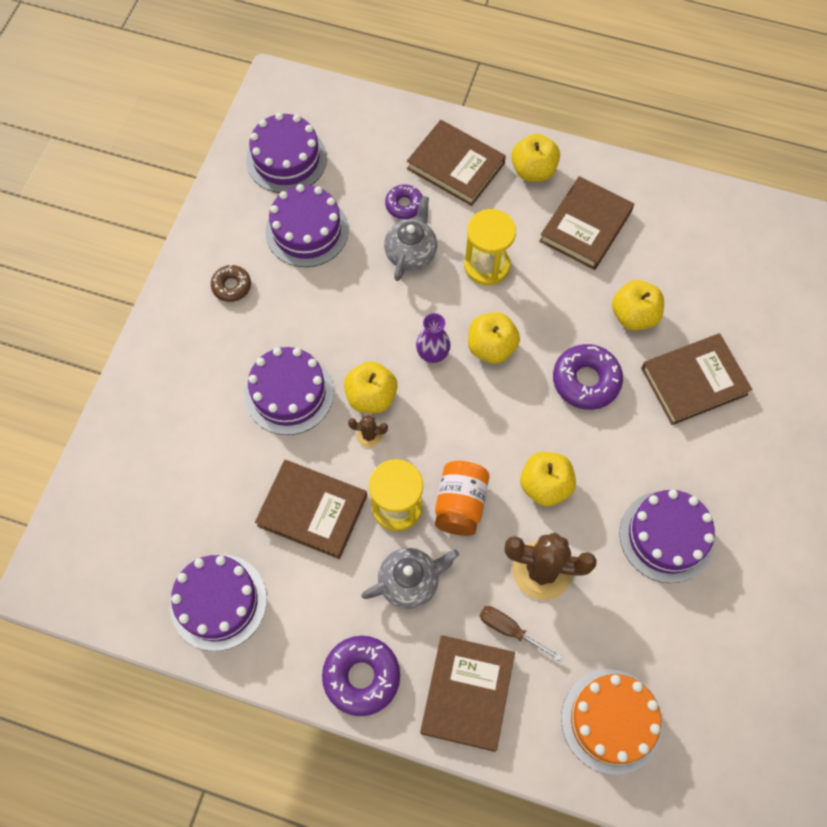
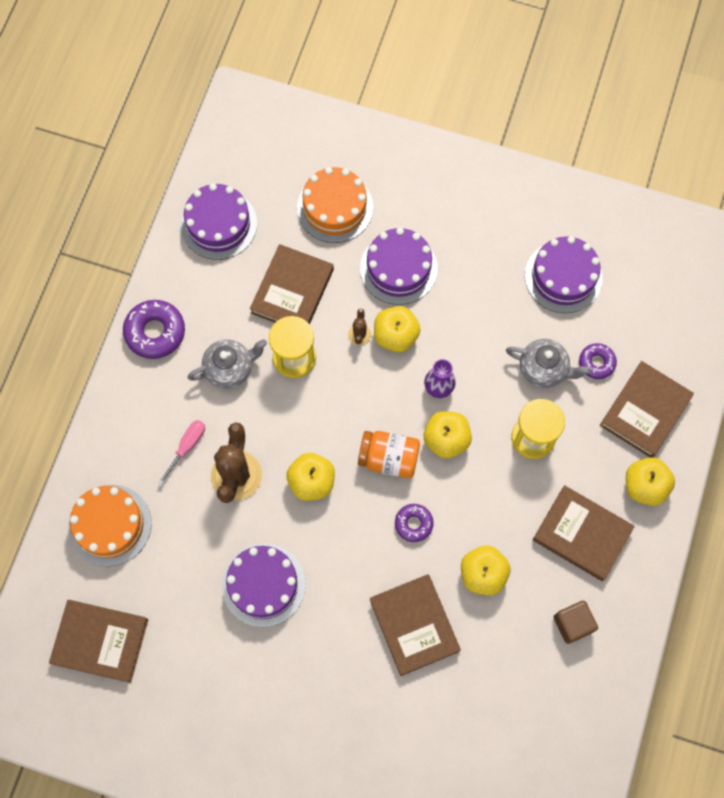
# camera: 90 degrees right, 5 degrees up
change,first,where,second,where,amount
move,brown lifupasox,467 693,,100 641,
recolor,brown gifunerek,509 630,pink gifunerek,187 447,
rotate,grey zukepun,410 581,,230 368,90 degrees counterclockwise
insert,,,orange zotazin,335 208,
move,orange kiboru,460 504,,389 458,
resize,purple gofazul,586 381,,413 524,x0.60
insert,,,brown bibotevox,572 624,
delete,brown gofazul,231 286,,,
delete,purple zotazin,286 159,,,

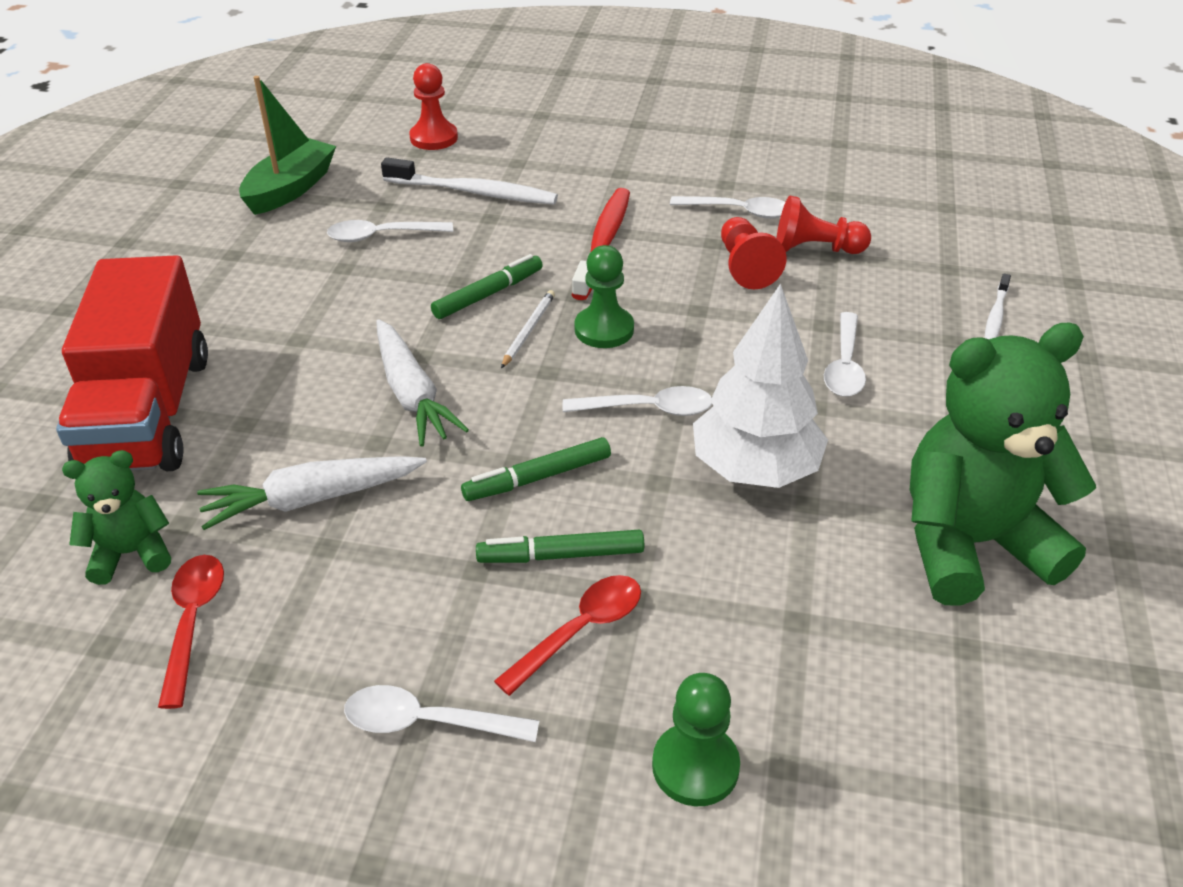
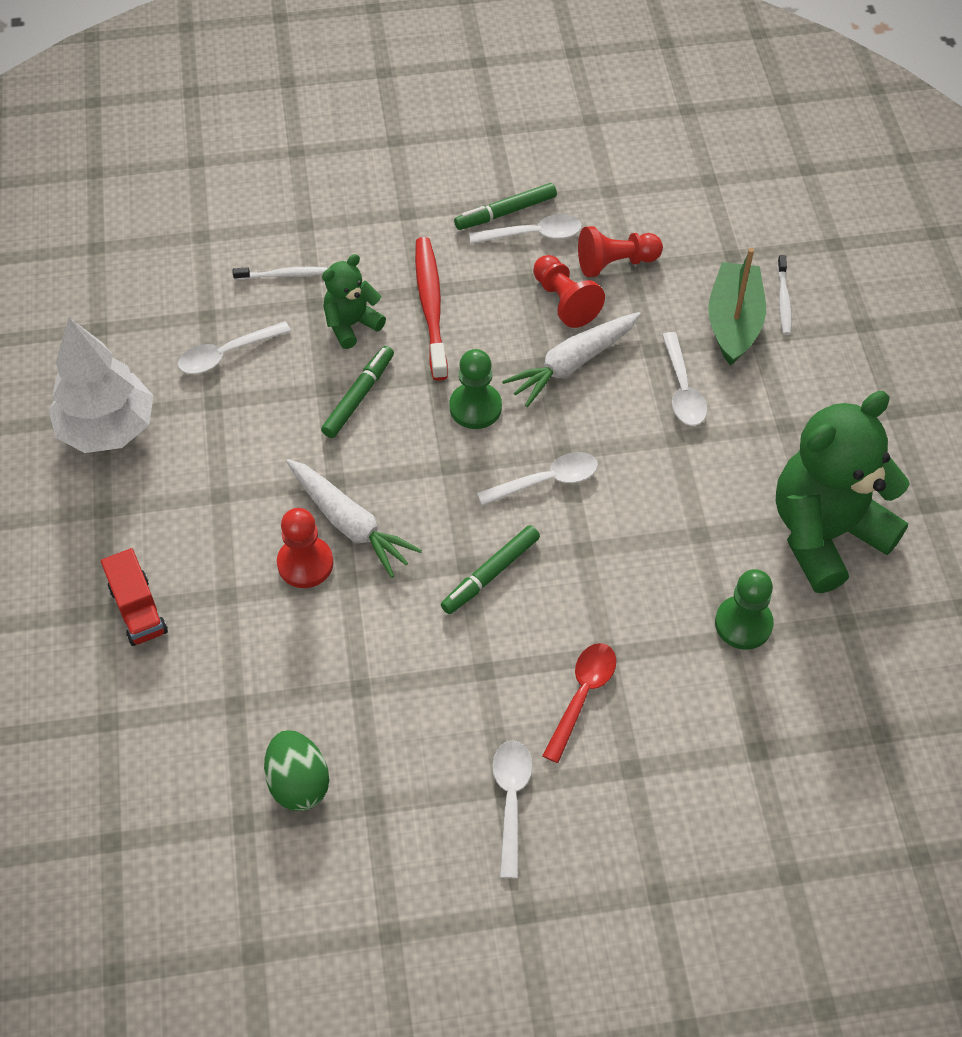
# camera: 20 degrees left, 15 degrees up
change,first,where,second,where,amount
move,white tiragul,755 469,,108 428,
resize,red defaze,148 412,,138 610,x0.45
resize,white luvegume,474 192,,283 275,x0.53
replace,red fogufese,193 622,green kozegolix,298 783,
move,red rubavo,434 138,,305 563,
move,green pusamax,131 553,,351 324,
move,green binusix,561 555,,505 212,
rotate,white fogufese,428 722,,511 801,105 degrees clockwise
move,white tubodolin,311 499,,572 364,
move,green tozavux,290 189,,733 322,
move,green rubavo,695 766,,743 624,
delete,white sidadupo,528 330,,,

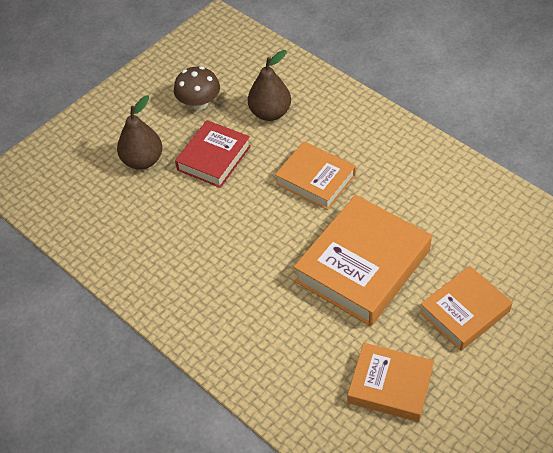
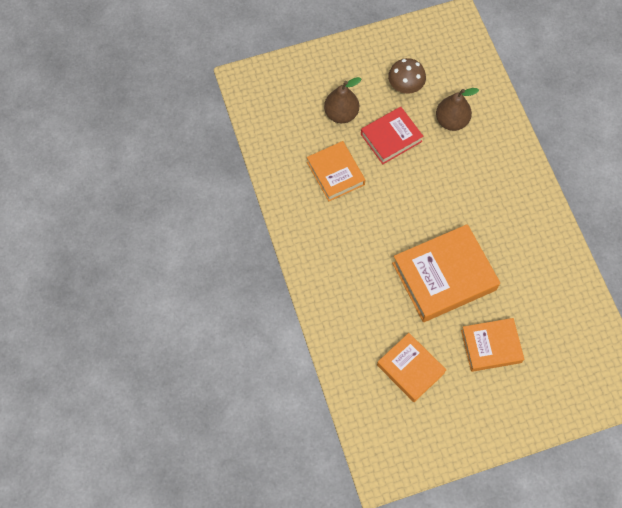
# camera: 25 degrees right, 15 degrees up
change,first,where,second,where,amount
move,orange lifupasox,315 179,,335 173,

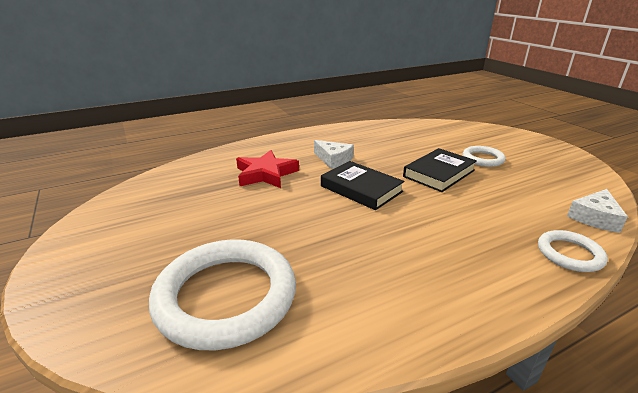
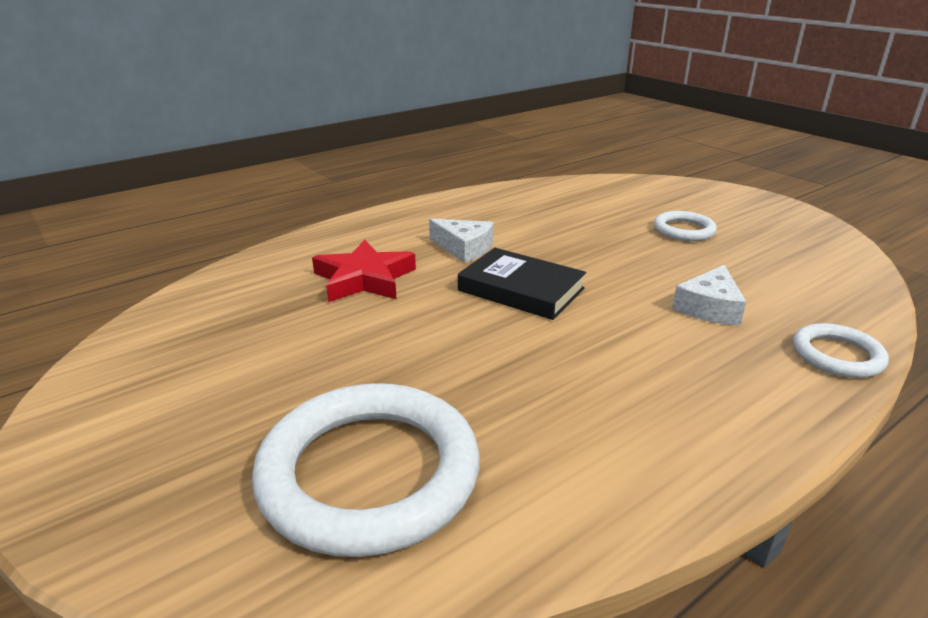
# camera: 10 degrees left, 0 degrees up
change,first,where,second,where,amount
move,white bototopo,595 218,,709 307,
delete,black lifupasox,439 173,,,

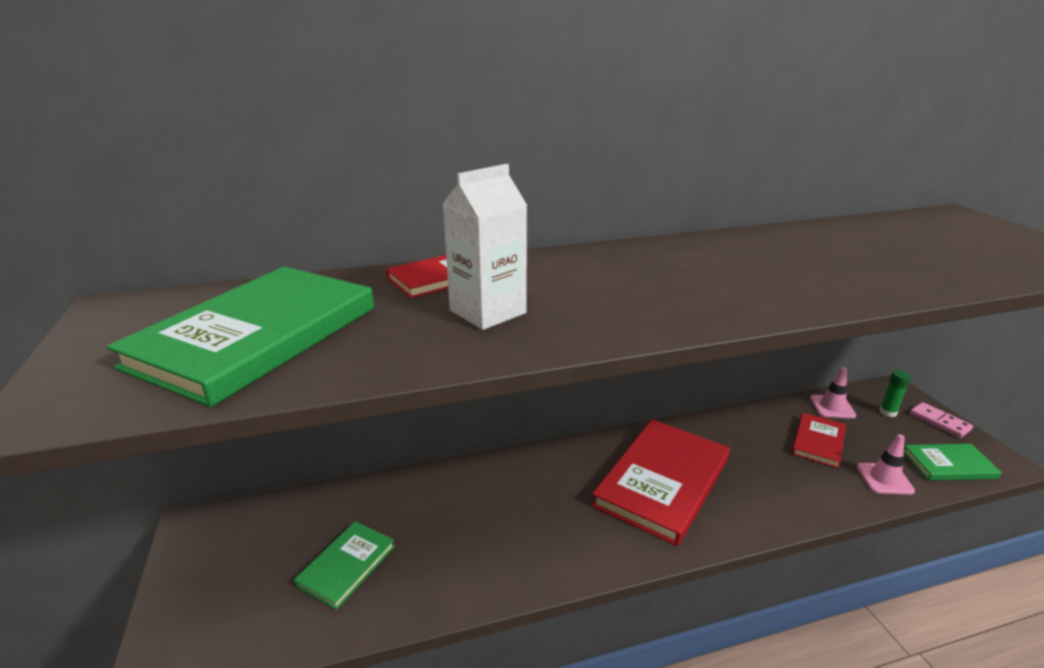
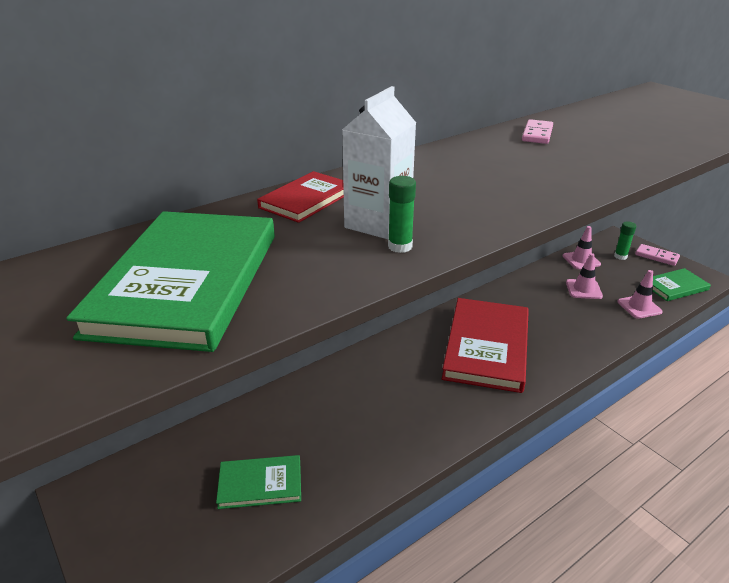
# camera: 20 degrees left, 5 degrees up
change,first,where,second,where,amount
rotate,green lifupasox,347 566,,260 484,75 degrees clockwise
insert,,,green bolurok,400 246,
insert,,,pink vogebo,537 134,
replace,red lifupasox,818 442,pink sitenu,583 289,

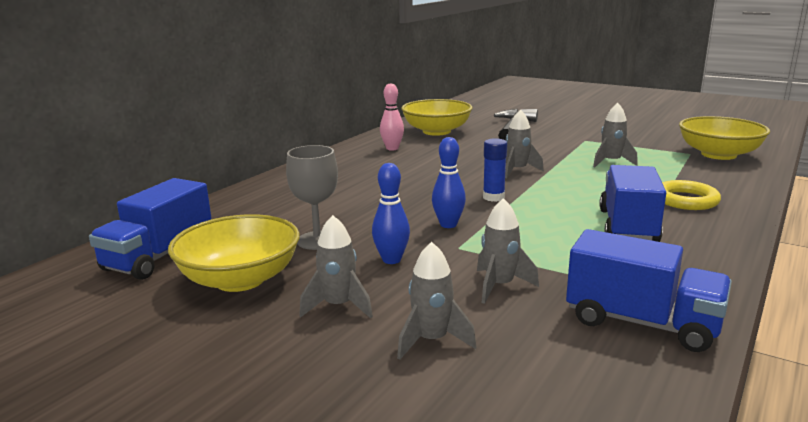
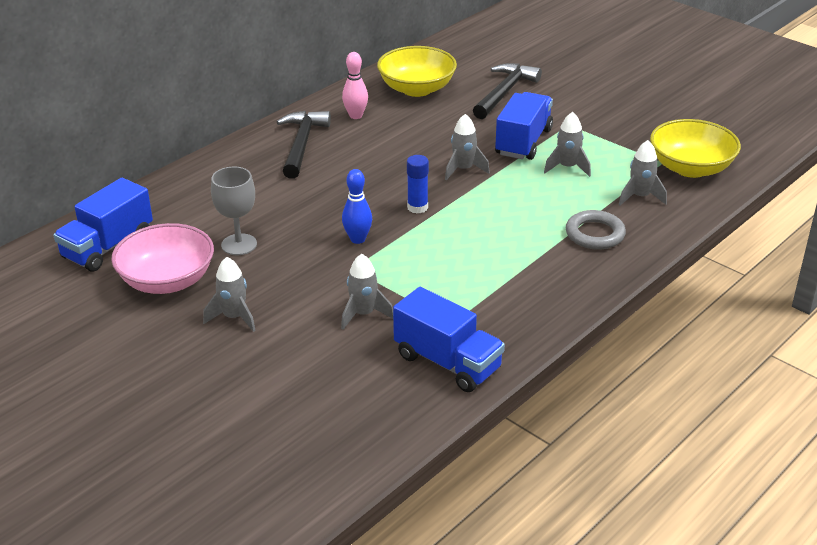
# camera: 10 degrees right, 15 degrees up
change,first,where,second,where,amount
recolor,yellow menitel,240 279,pink menitel,167 280,
insert,,,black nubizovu,301 144,
move,blue defaze,628 227,,523 142,
recolor,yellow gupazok,686 200,grey gupazok,595 234,
move,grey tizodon,432 340,,640 197,
delete,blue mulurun,391 260,,,

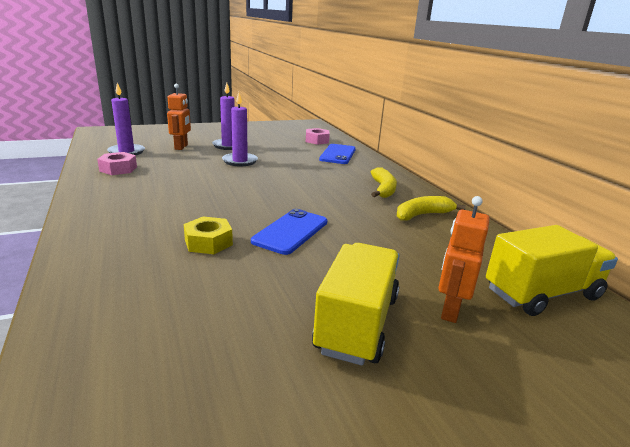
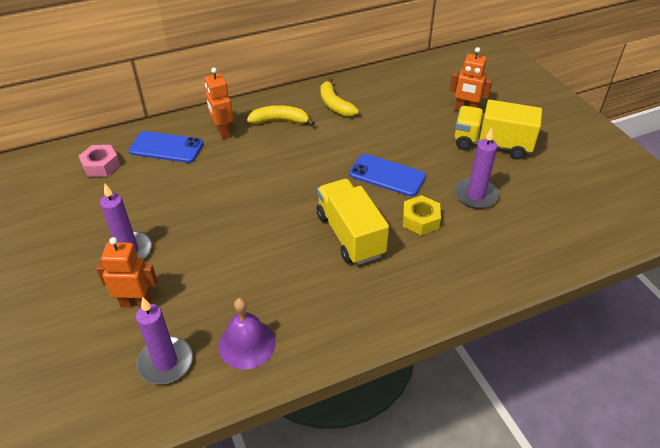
# camera: 90 degrees left, 20 degrees up
change,first,where,second,where,amount
insert,,,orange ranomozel,223 132,
replace,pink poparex,118 169,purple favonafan,247 344,
move,yellow defaze,542 293,,350 235,
move,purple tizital,240 161,,475 195,

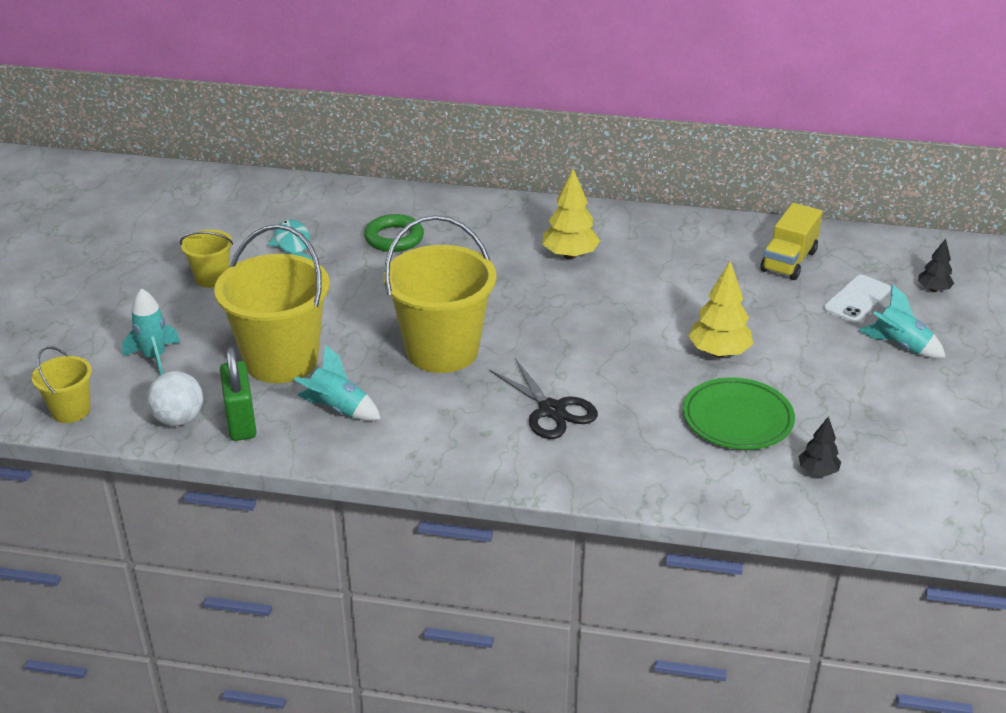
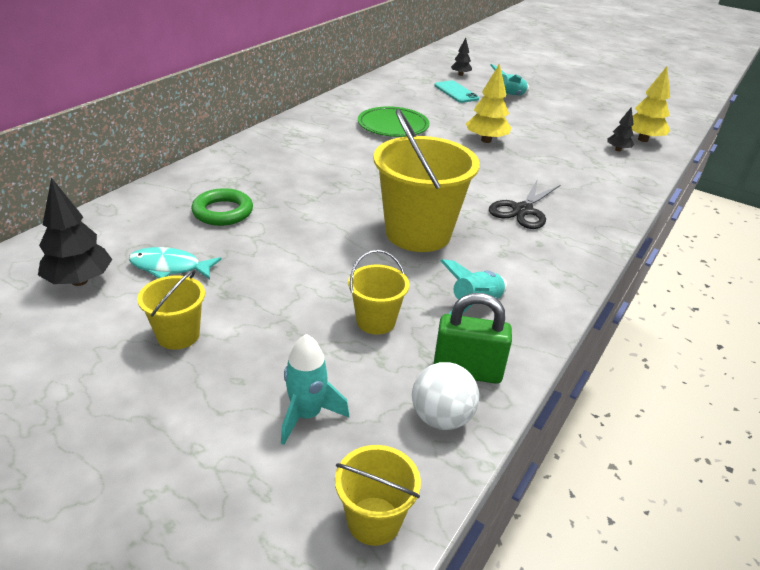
# camera: 70 degrees left, 0 degrees up
change,first,where,second,where,amount
insert,,,black tiragul,79 281,
resize,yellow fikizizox,281 360,,375 321,x0.49
move,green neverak,737 419,,393 126,
recolor,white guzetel,857 299,turquoise guzetel,456 92,
rotate,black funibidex,551 410,,522 210,135 degrees clockwise
move,yellow tiragul,570 255,,643 139,
delete,yellow defaze,788 261,,,

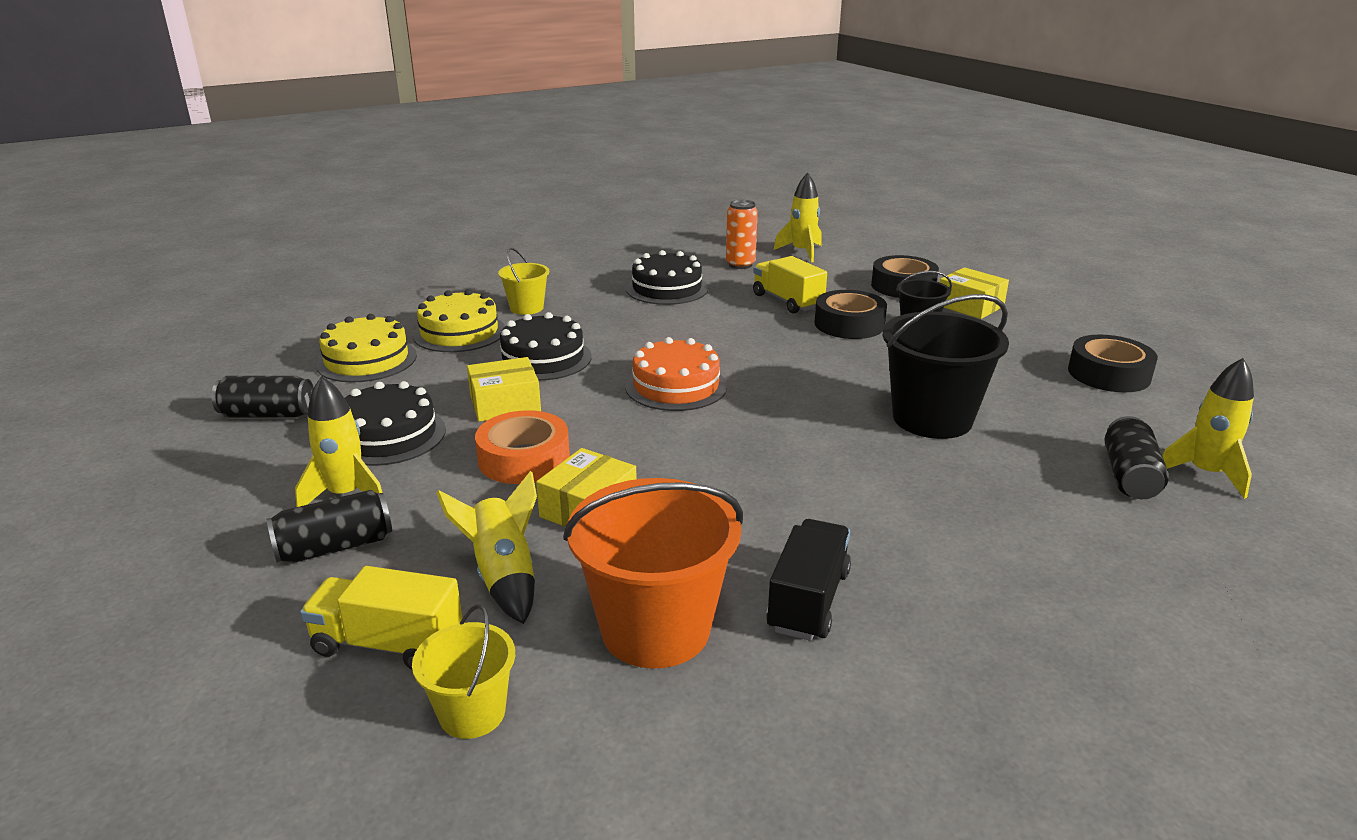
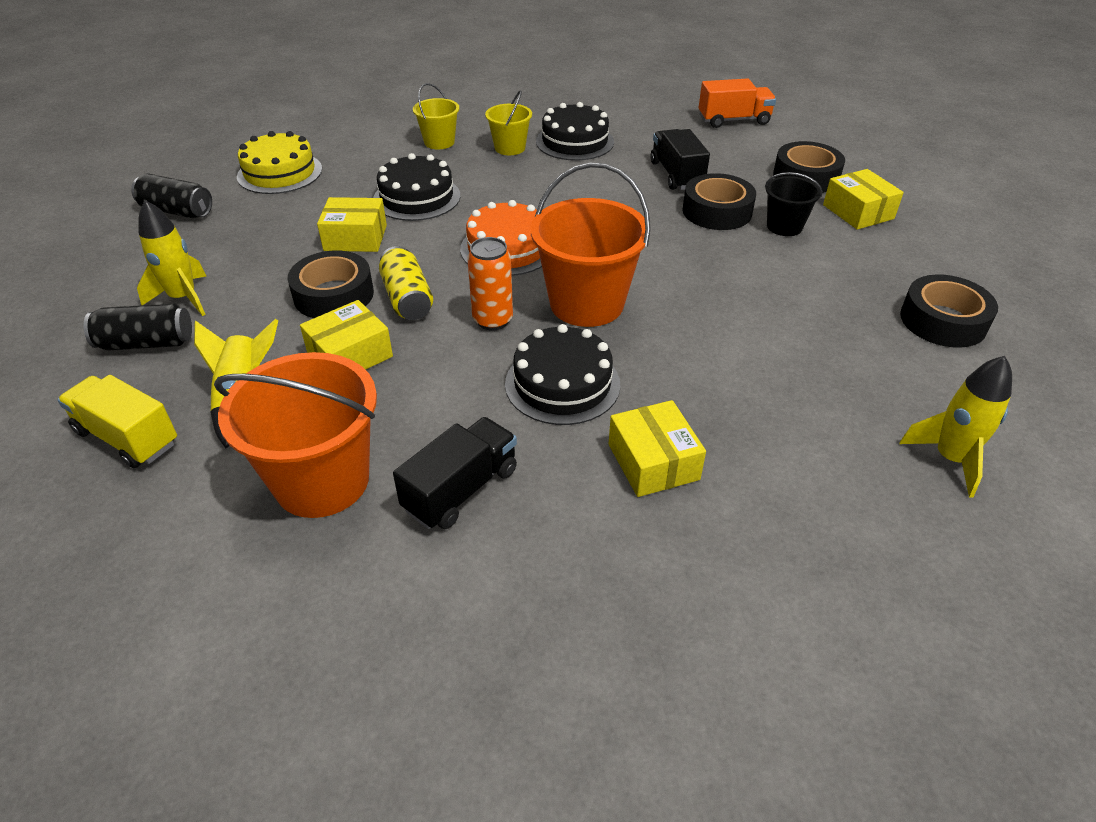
# camera: 20 degrees right, 15 degrees up
change,first,where,second,where,amount
recolor,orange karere,524 459,black karere,333 295,
insert,,,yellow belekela,407 298,
move,orange belekela,740 265,,493 320,
move,yellow fikizizox,472 713,,510 148,
move,black zotazin,388 435,,562 384,
insert,,,orange fikizizox,586 303,
insert,,,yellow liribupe,653 462,
recolor,yellow defaze,787 301,black defaze,676 175,
replace,yellow tizodon,802 252,orange defaze,733 120,
delete,yellow zotazin,459 332,,,
delete,black fikizizox,932 419,,,
delete,black belekela,1129 476,,,

